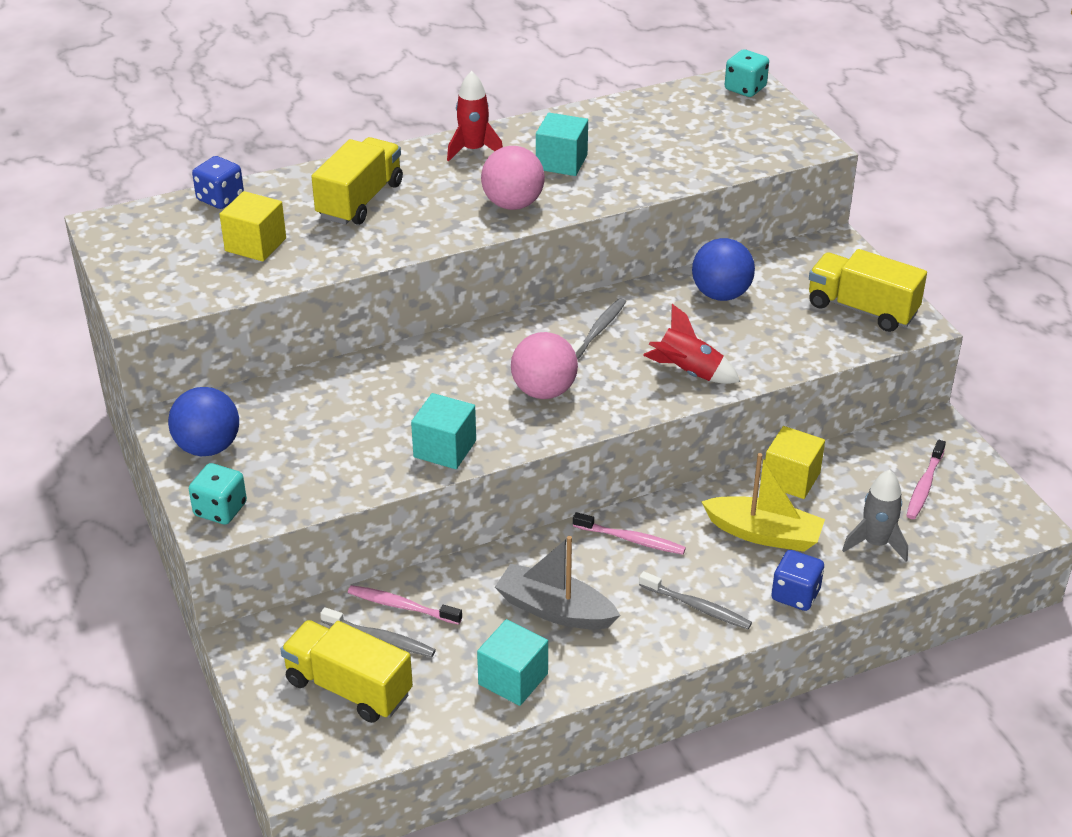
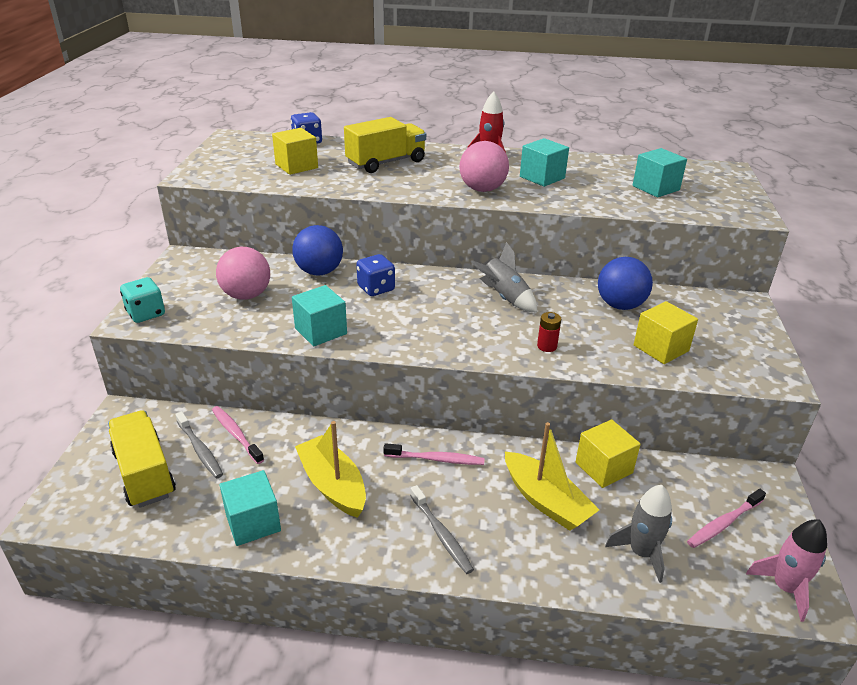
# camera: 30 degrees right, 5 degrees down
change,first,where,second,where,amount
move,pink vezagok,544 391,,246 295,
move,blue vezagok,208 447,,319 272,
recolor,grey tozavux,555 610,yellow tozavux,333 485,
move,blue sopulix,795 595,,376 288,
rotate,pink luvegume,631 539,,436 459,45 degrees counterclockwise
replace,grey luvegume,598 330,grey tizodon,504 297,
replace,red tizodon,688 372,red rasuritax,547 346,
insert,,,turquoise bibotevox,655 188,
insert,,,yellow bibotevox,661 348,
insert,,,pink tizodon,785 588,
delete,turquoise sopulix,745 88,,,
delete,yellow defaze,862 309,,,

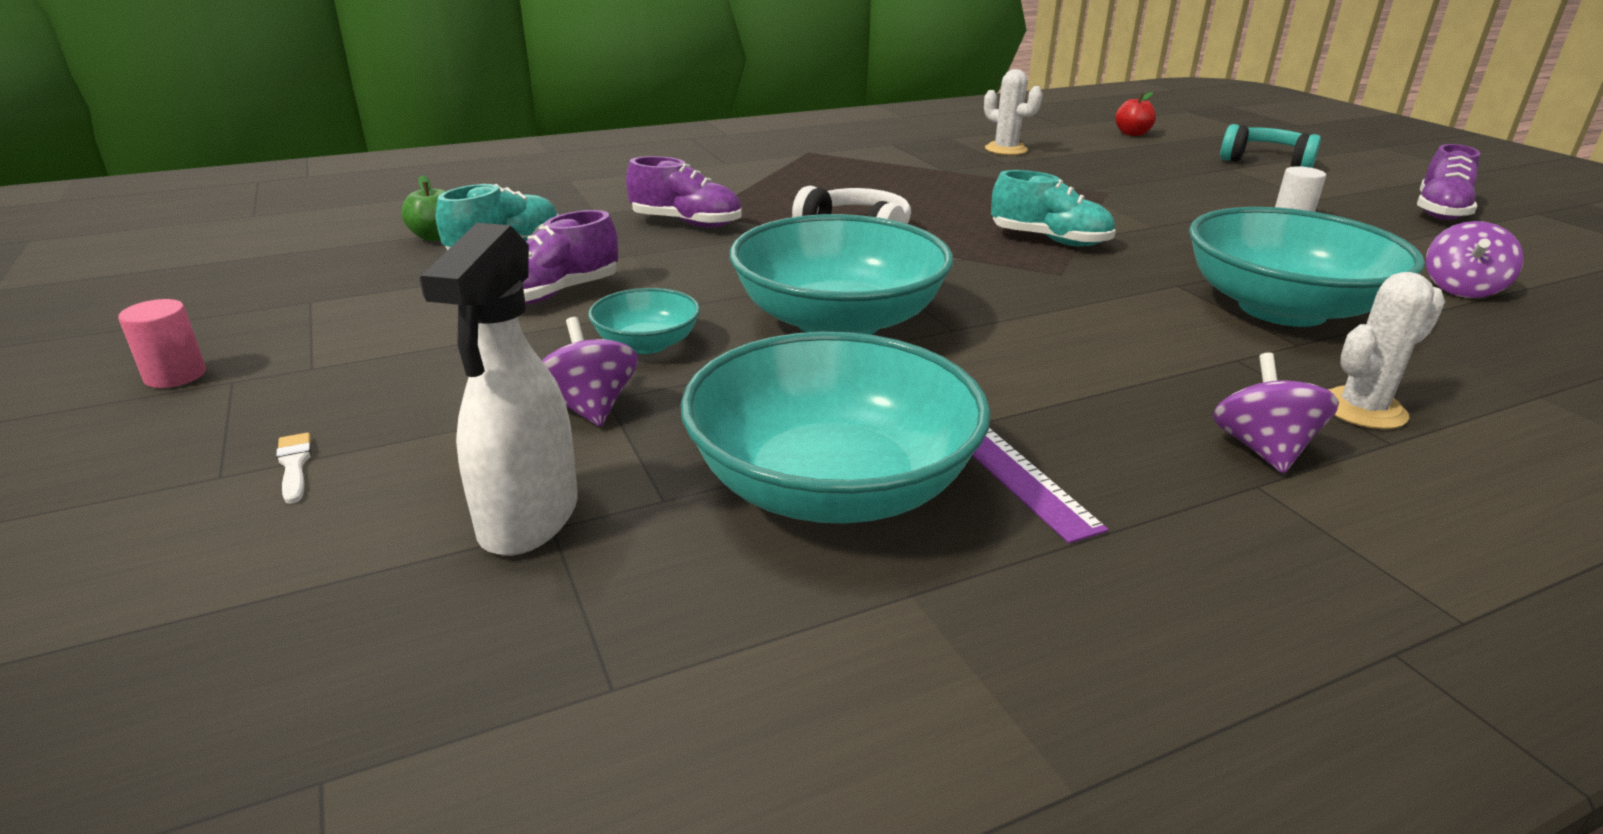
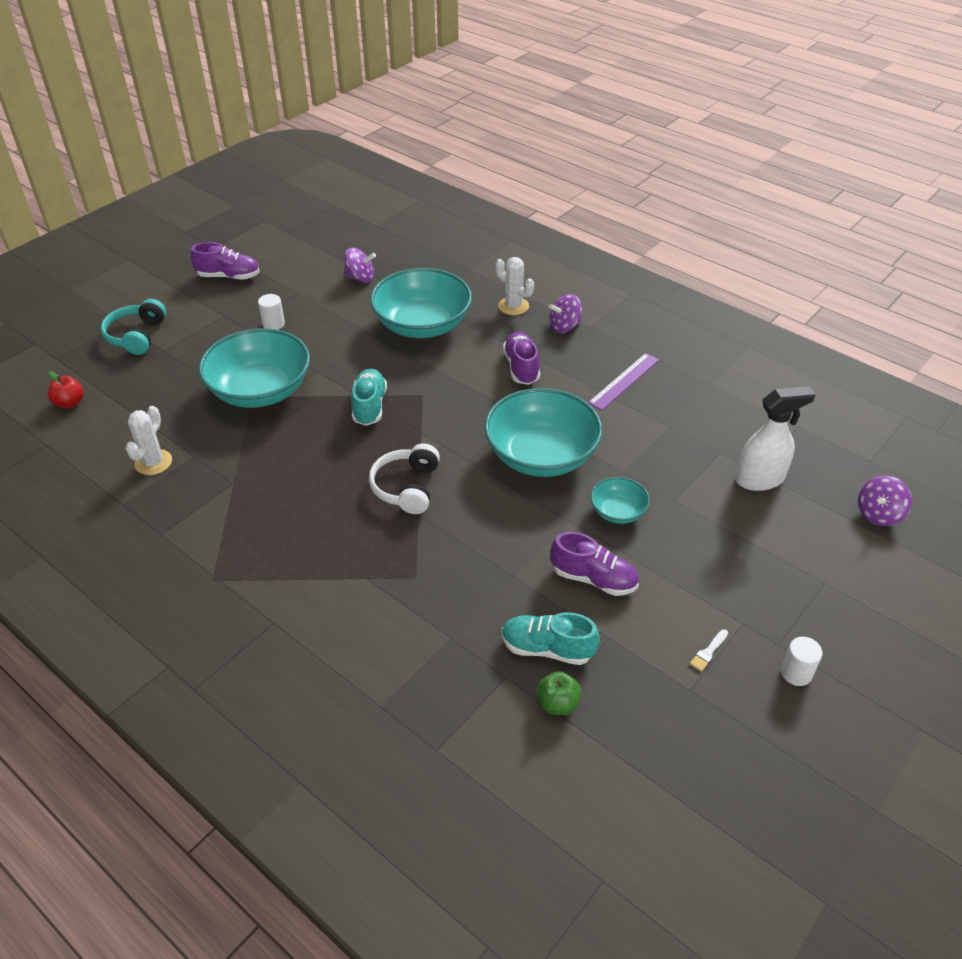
# camera: 115 degrees left, 15 degrees up
change,first,where,second,where,amount
move,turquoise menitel,831 486,,260 390,
move,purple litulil,686 223,,521 367,
move,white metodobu,294 465,,708 652,
recolor,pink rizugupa,175 375,white rizugupa,796 673,
move,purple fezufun,590 408,,878 514,

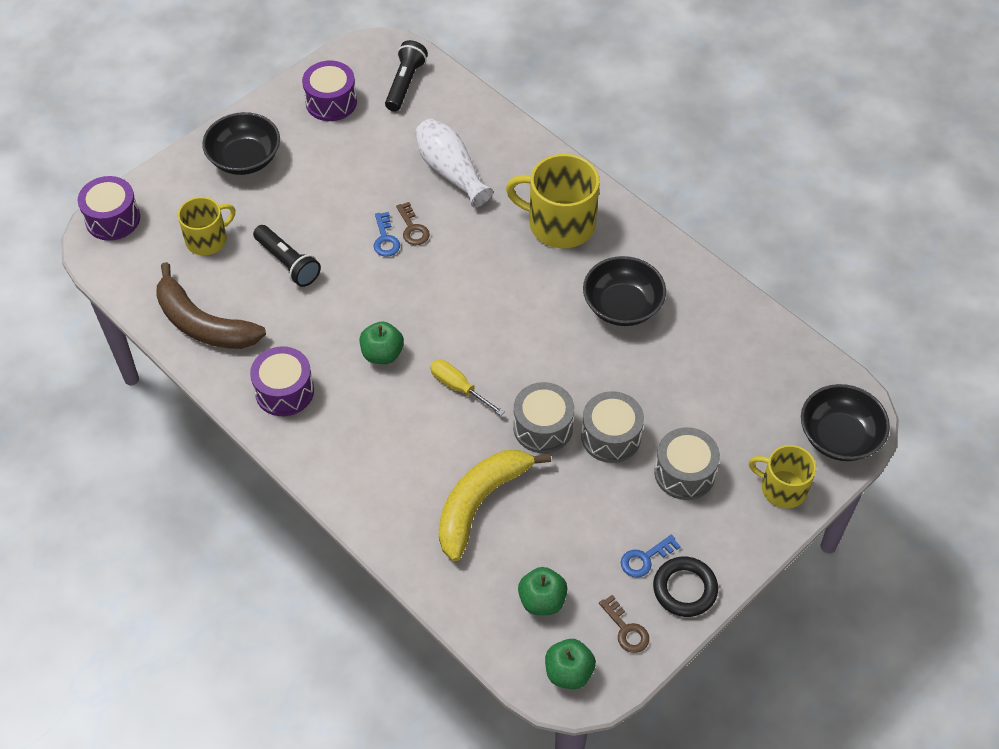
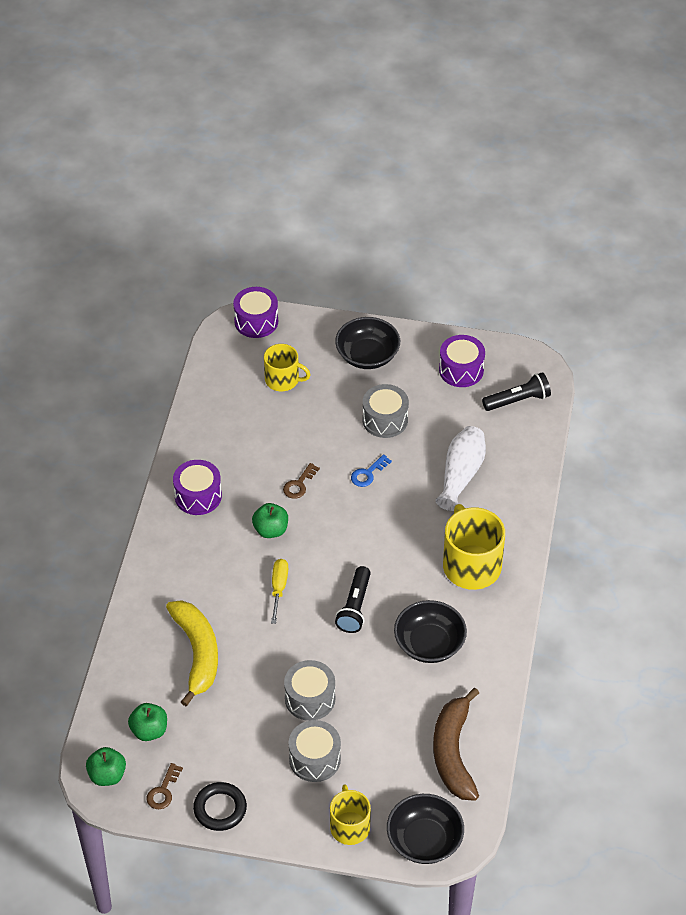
# camera: 55 degrees right, 5 degrees down
change,first,where,second,where,amount
rotate,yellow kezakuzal,480 502,,197 653,75 degrees clockwise
move,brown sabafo,412 228,,299 484,
move,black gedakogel,288 263,,355 607,
move,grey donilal,543 427,,385 420,
move,brown kezakuzal,203 324,,453 752,
delete,blue sabafo,645 559,,,

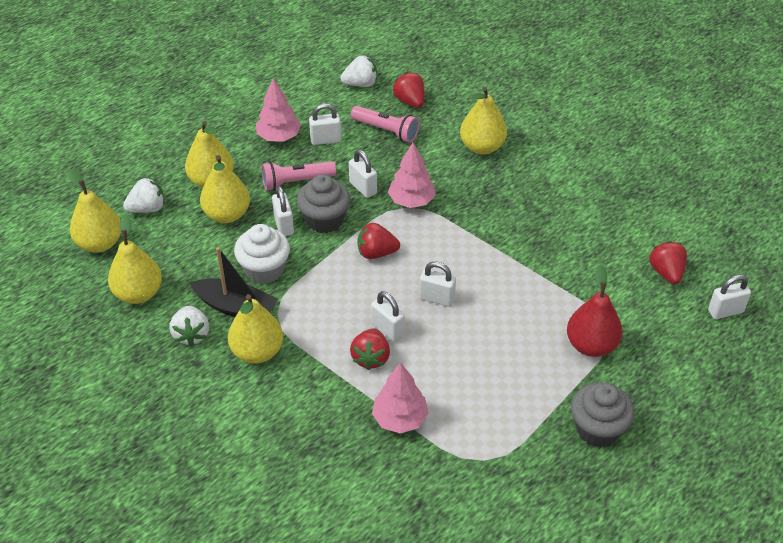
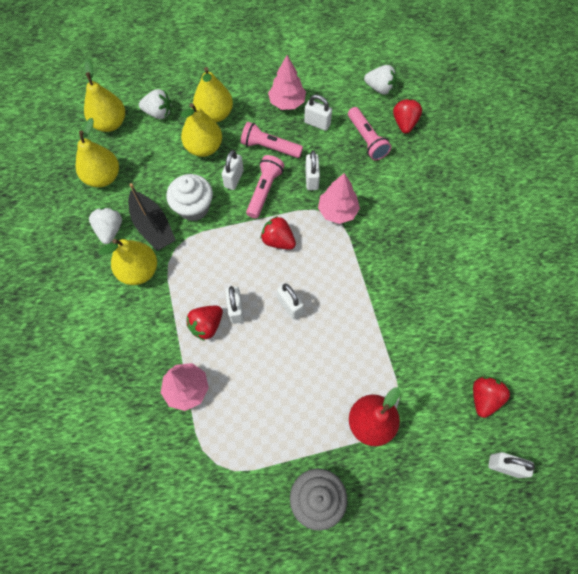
# camera: 35 degrees right, 20 degrees up
change,first,where,second,where,amount
rotate,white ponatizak,191 334,,110 230,150 degrees clockwise
replace,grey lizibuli,324 220,pink gedakogel,264 191,
delete,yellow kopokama,482 147,,,

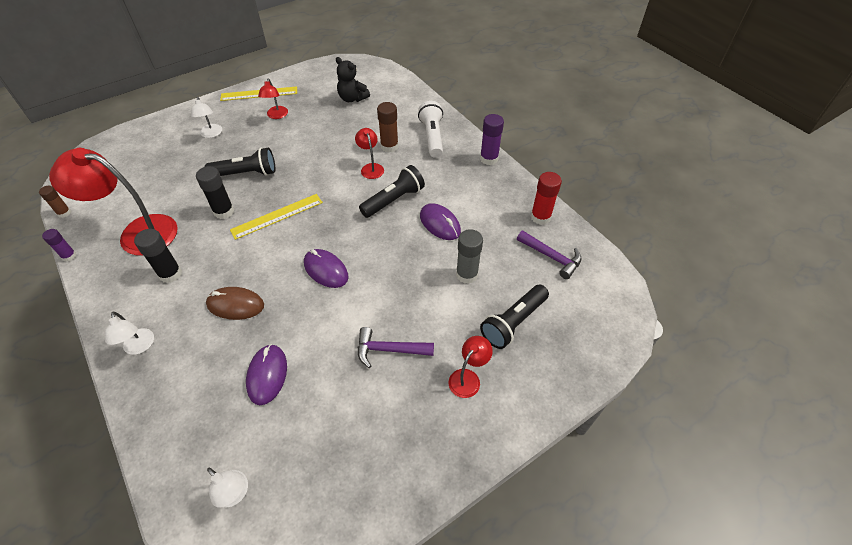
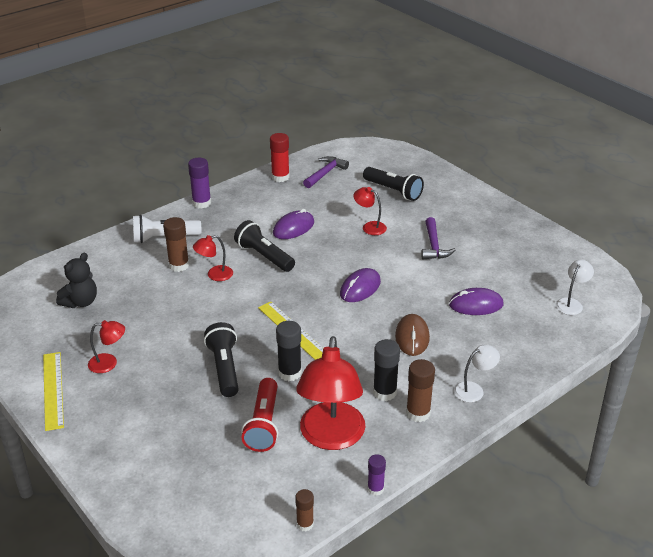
# camera: 95 degrees left, 15 degrees down
change,first,where,second,where,amount
insert,,,red gedakogel,263 424,
move,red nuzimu,468 378,,369 227,
insert,,,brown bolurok,418 413,
delete,white nuzimu,211 134,,,
delete,grey bolurok,467 274,,,

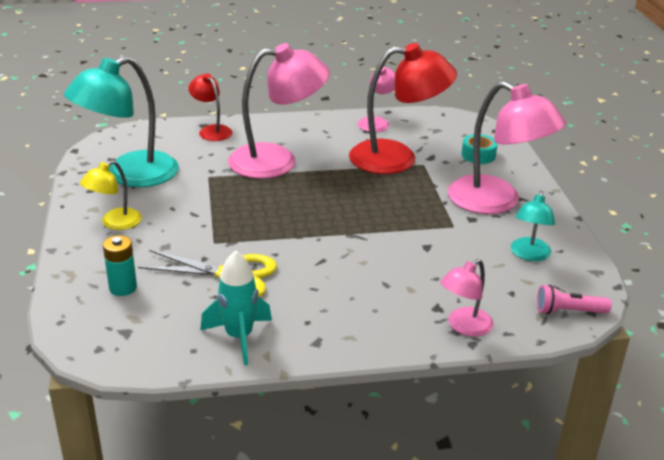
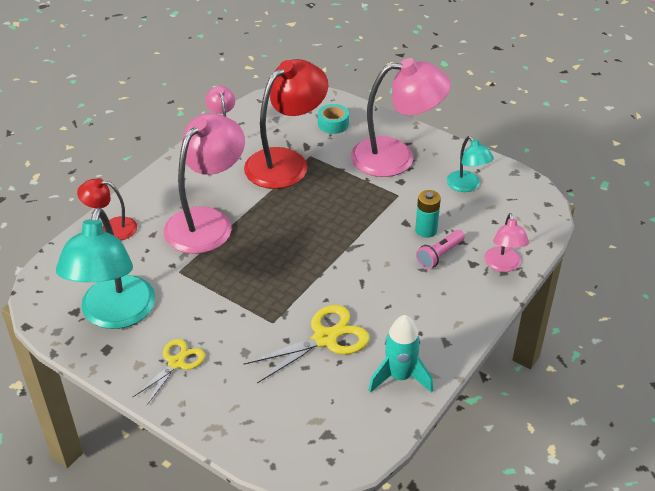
# camera: 45 degrees left, 10 degrees up
change,first,where,second,where,amount
replace,yellow nuzimu,114 223,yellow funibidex,176 363,
move,turquoise rasuritax,123 288,,426 230,
move,pink gedakogel,568 311,,439 255,

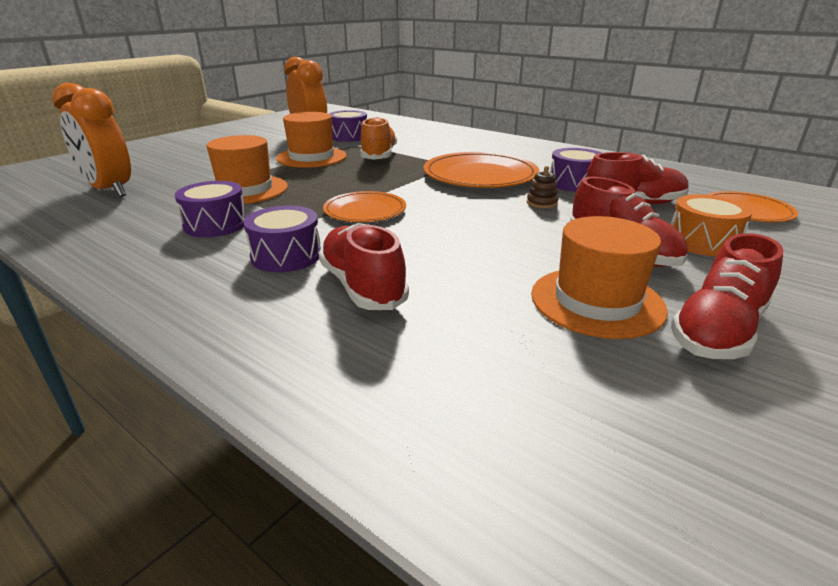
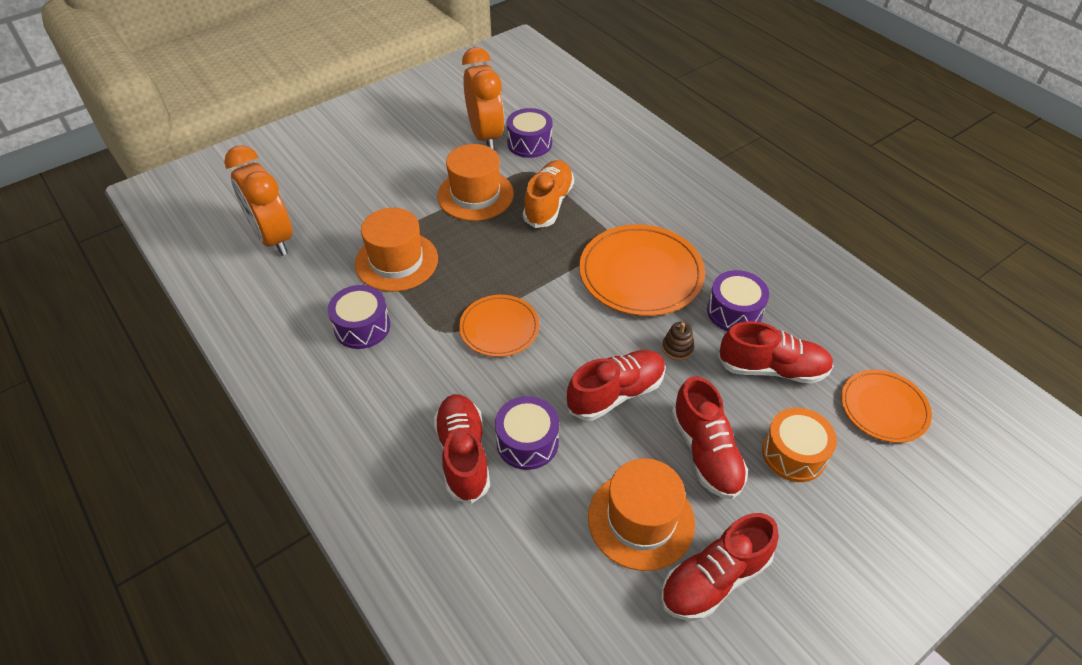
# camera: 15 degrees right, 20 degrees up
change,first,where,second,where,amount
move,purple donilal,286 256,,527 442,
insert,,,red litulil,616 393,

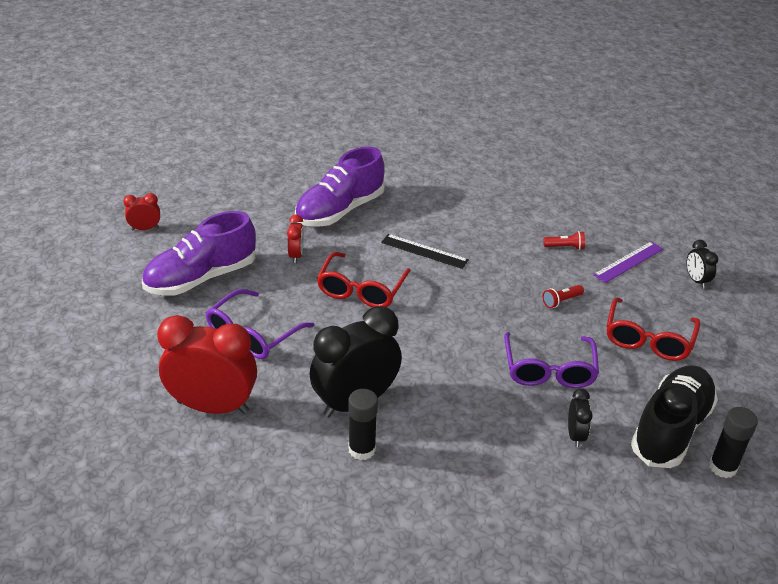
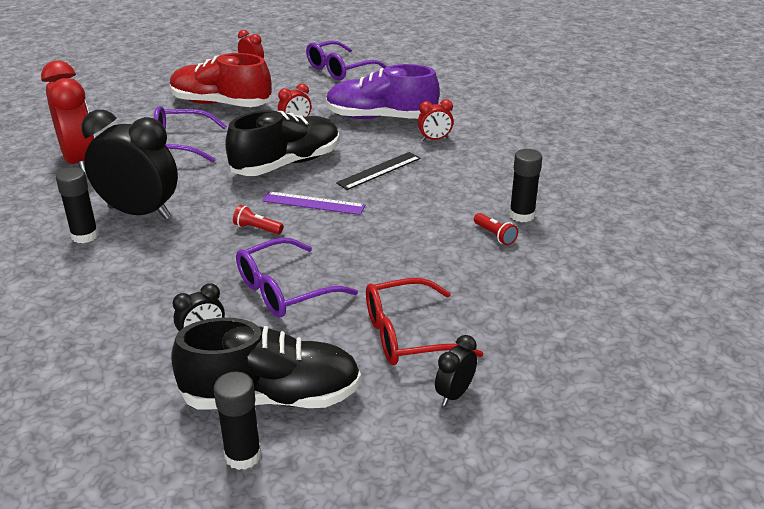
# camera: 55 degrees right, 5 degrees down
change,first,where,second,where,amount
recolor,purple litulil,201 278,red litulil,221 104,
replace,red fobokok,361 290,black litulil,287 164,
move,red gedakogel,561 301,,257 229,
move,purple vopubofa,628 262,,313 203,
insert,,,purple fobokok,340 69,
rotate,black vopubofa,424 251,,379 170,60 degrees clockwise
insert,,,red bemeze,434 139,
move,black bemeze,696 280,,454 394,
insert,,,black bolurok,521 215,

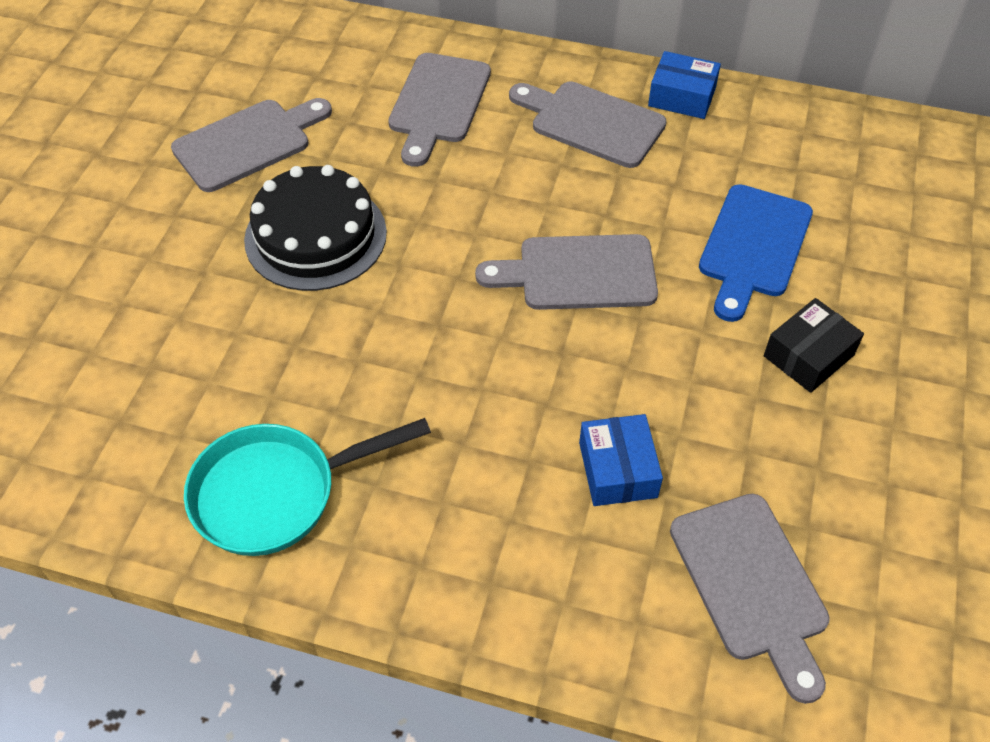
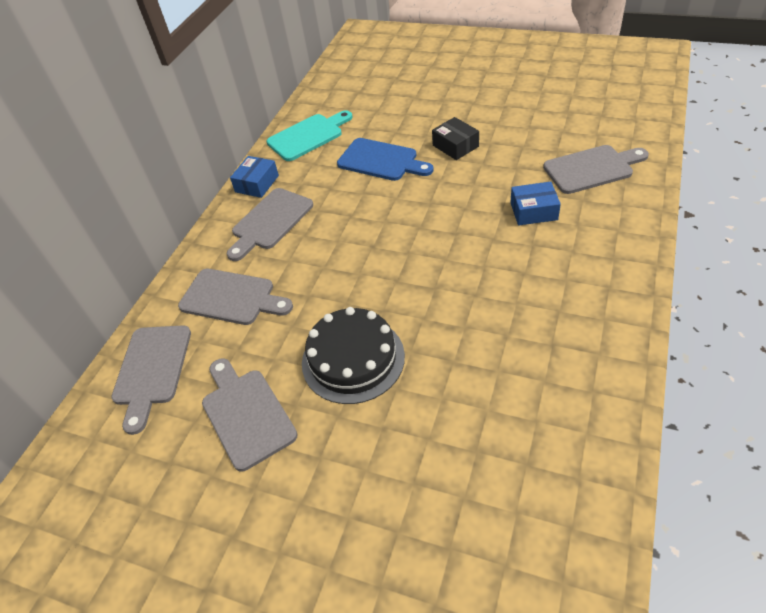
# camera: 80 degrees left, 5 degrees down
change,first,where,second,where,amount
move,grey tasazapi,578 273,,151 370,
insert,,,turquoise tasazapi,308 136,
delete,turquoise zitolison,276 493,,,

